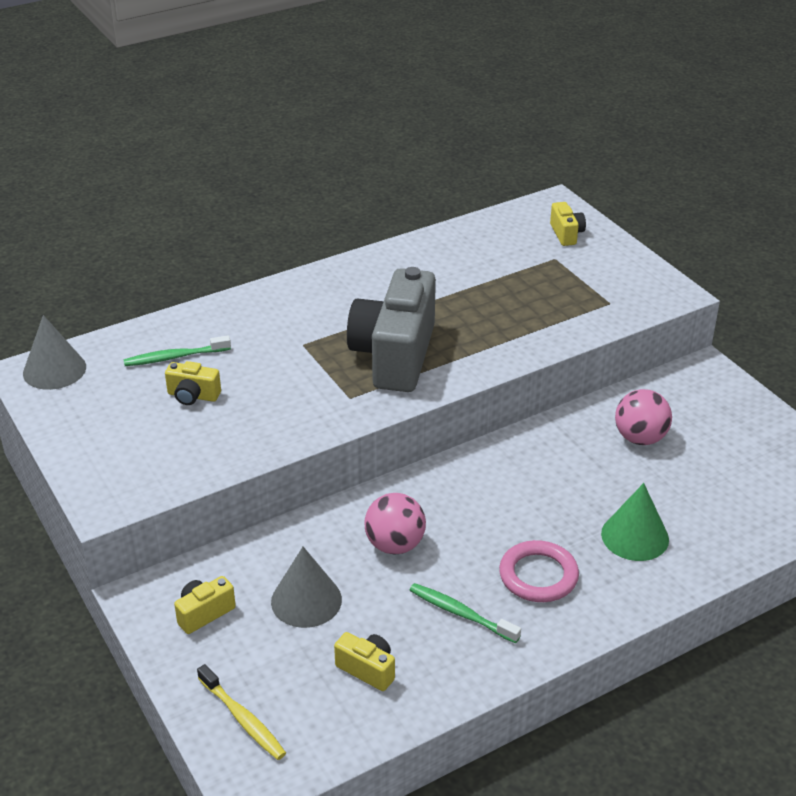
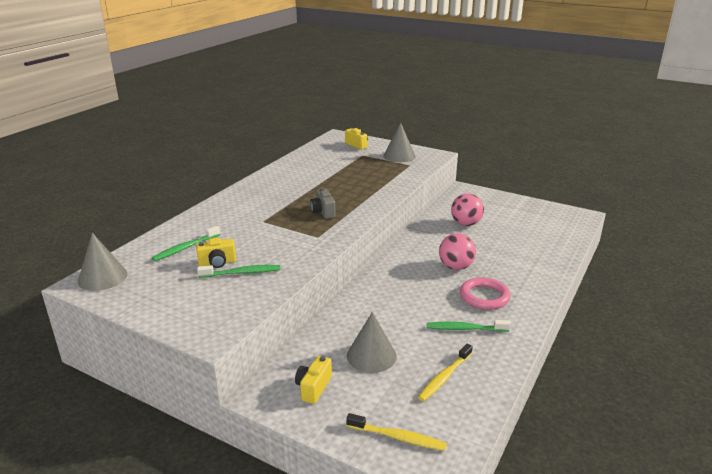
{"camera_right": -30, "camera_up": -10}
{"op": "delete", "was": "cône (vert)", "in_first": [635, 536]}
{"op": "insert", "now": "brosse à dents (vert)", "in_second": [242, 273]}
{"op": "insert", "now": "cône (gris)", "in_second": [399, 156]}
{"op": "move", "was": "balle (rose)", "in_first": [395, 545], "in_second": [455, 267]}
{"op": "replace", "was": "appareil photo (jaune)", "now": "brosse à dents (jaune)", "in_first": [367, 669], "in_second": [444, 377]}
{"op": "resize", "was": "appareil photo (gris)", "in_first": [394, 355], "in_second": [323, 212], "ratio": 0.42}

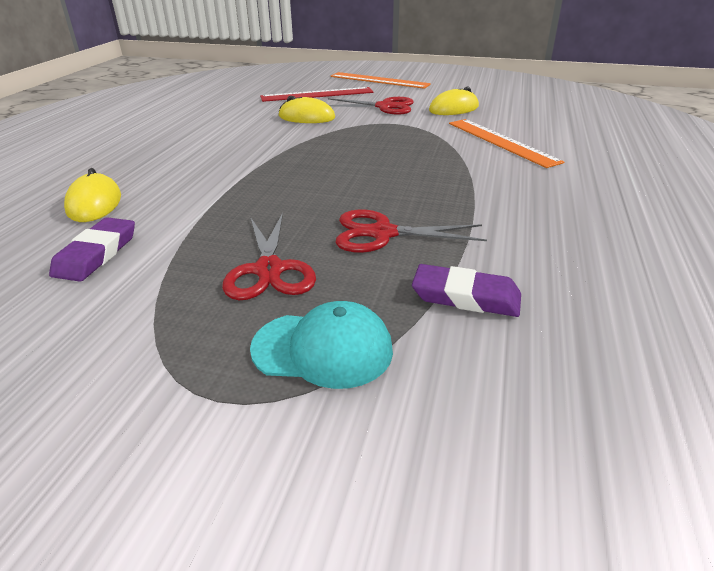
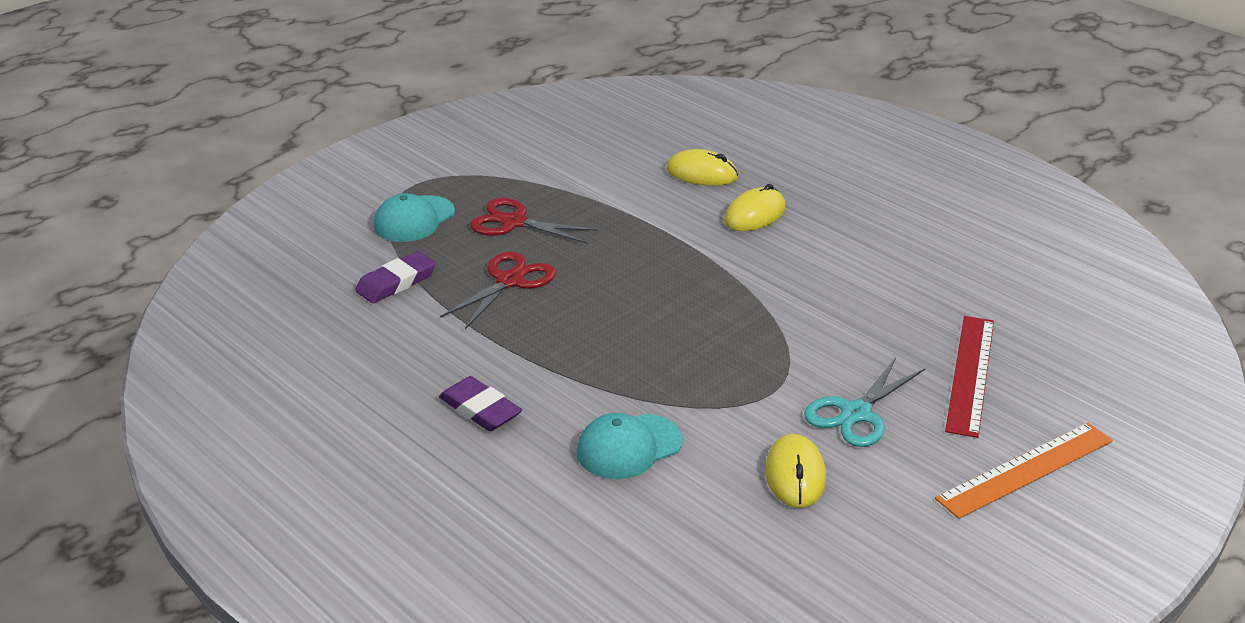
{"camera_right": 120, "camera_up": 0}
{"op": "move", "was": "gomme (violet)", "in_first": [96, 254], "in_second": [480, 409]}
{"op": "move", "was": "souris (jaune)", "in_first": [306, 117], "in_second": [754, 214]}
{"op": "replace", "was": "règle (orange)", "now": "casquette (turquoise)", "in_first": [501, 142], "in_second": [629, 447]}
{"op": "recolor", "was": "ciseaux (rouge)", "now": "ciseaux (turquoise)", "in_first": [384, 107], "in_second": [856, 413]}

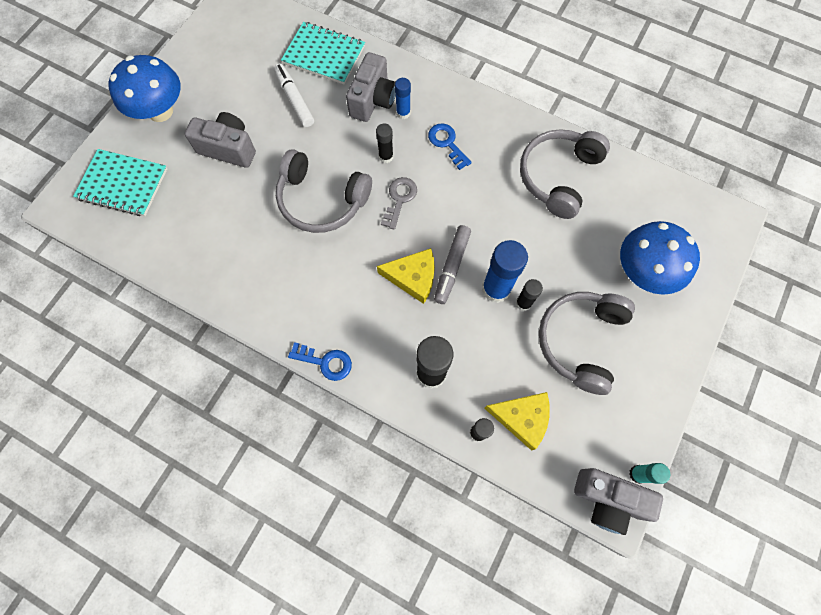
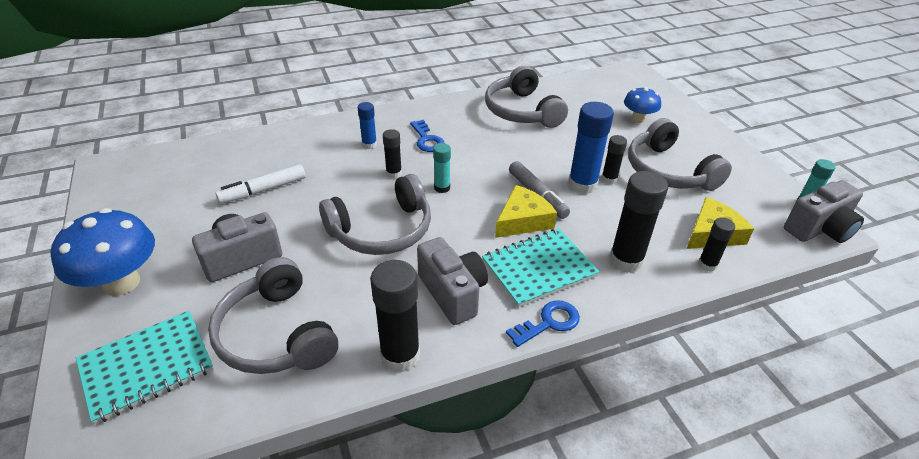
{"camera_right": -50, "camera_up": -30}
{"op": "insert", "now": "casque audio (gris)", "in_second": [276, 334]}
{"op": "insert", "now": "bâton de colle (noir)", "in_second": [400, 355]}
{"op": "move", "was": "carnet (turquoise)", "in_first": [324, 55], "in_second": [539, 269]}
{"op": "move", "was": "appareil photo (gris)", "in_first": [373, 100], "in_second": [453, 293]}
{"op": "replace", "was": "clé (gris)", "now": "bâton de colle (turquoise)", "in_first": [399, 199], "in_second": [442, 188]}
{"op": "rotate", "was": "feutre (blanc)", "in_first": [294, 99], "in_second": [263, 190], "clockwise": -45}
{"op": "rotate", "was": "clé (bleu)", "in_first": [447, 143], "in_second": [427, 140], "clockwise": -120}
{"op": "resize", "was": "champignon (bleu)", "in_first": [643, 272], "in_second": [638, 119], "ratio": 0.58}

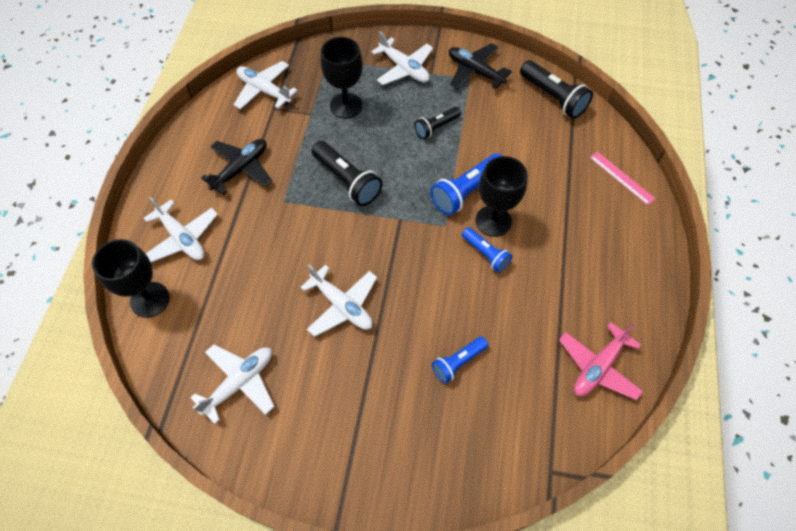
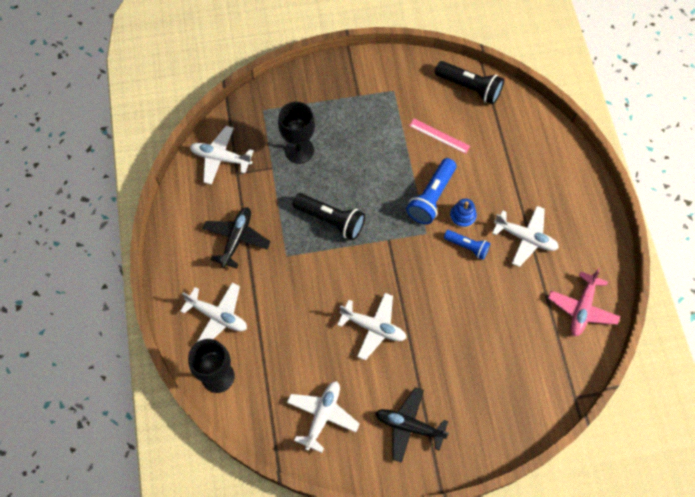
{"camera_right": -20, "camera_up": 5}
{"op": "delete", "was": "lampe de poche (noir)", "in_first": [436, 127]}
{"op": "delete", "was": "lampe de poche (bleu)", "in_first": [458, 362]}
{"op": "move", "was": "avion (blanc)", "in_first": [404, 68], "in_second": [525, 238]}
{"op": "move", "was": "avion (noir)", "in_first": [475, 71], "in_second": [409, 426]}
{"op": "move", "was": "règle (rose)", "in_first": [621, 178], "in_second": [439, 136]}
{"op": "replace", "was": "verre à pied (noir)", "now": "jouet à empiler (bleu)", "in_first": [493, 221], "in_second": [462, 216]}

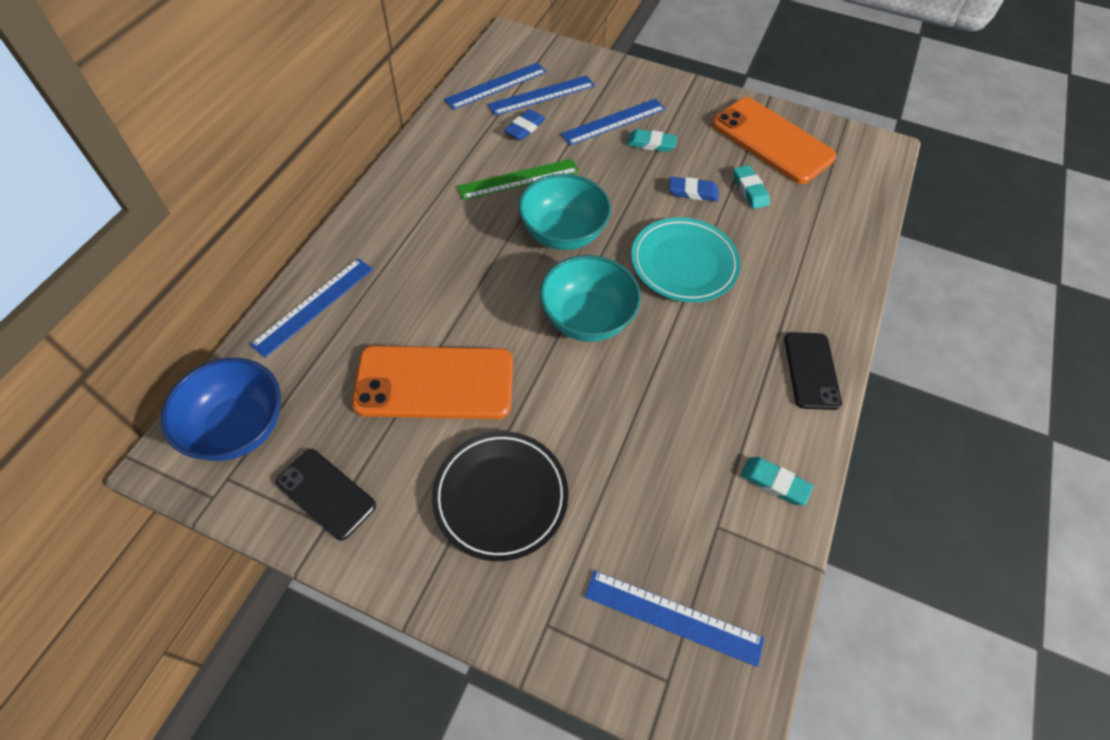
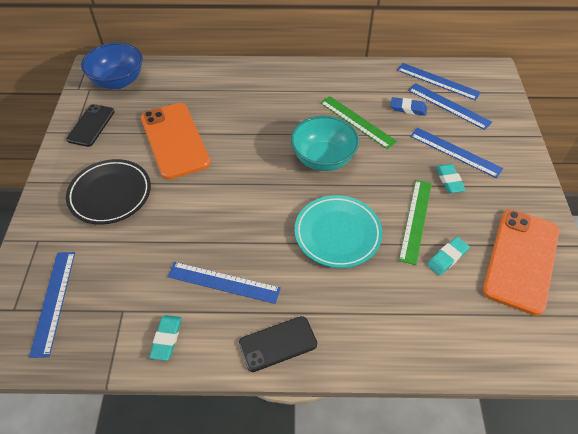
{"camera_right": 70, "camera_up": -5}
{"op": "delete", "was": "bol (turquoise)", "in_first": [587, 319]}
{"op": "move", "was": "règle (bleu)", "in_first": [314, 306], "in_second": [223, 282]}
{"op": "replace", "was": "gomme (bleu)", "now": "règle (vert)", "in_first": [693, 192], "in_second": [416, 220]}

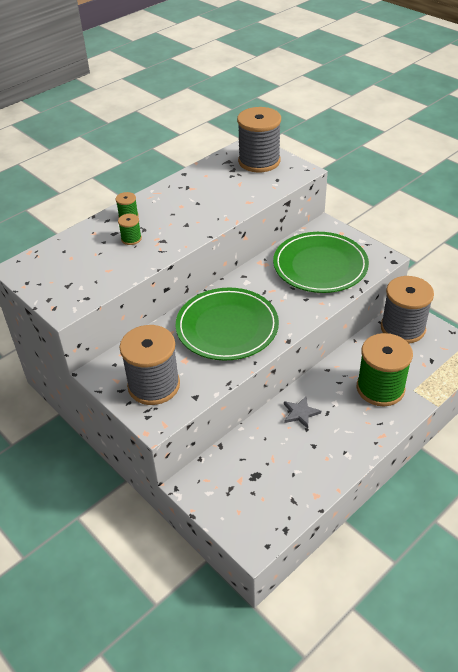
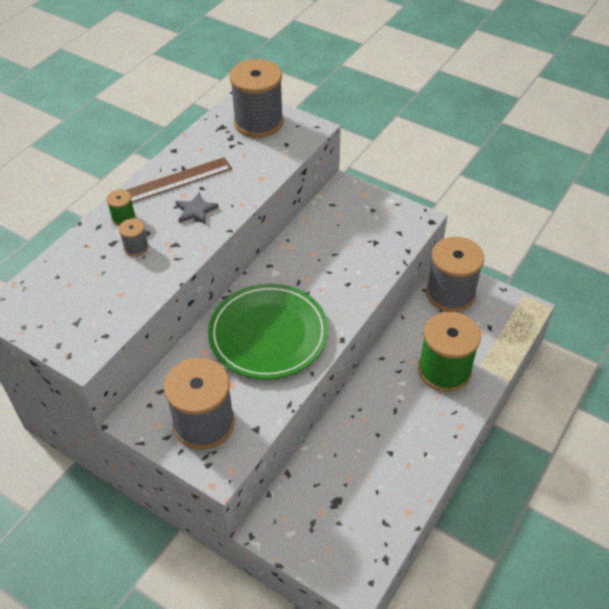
{"camera_right": -15, "camera_up": 5}
{"op": "delete", "was": "assiette (vert)", "in_first": [320, 266]}
{"op": "insert", "now": "règle (marron)", "in_second": [177, 181]}
{"op": "move", "was": "étoile (gris)", "in_first": [300, 413], "in_second": [195, 211]}
{"op": "recolor", "was": "bobine (vert)", "now": "bobine (gris)", "in_first": [131, 239], "in_second": [136, 247]}

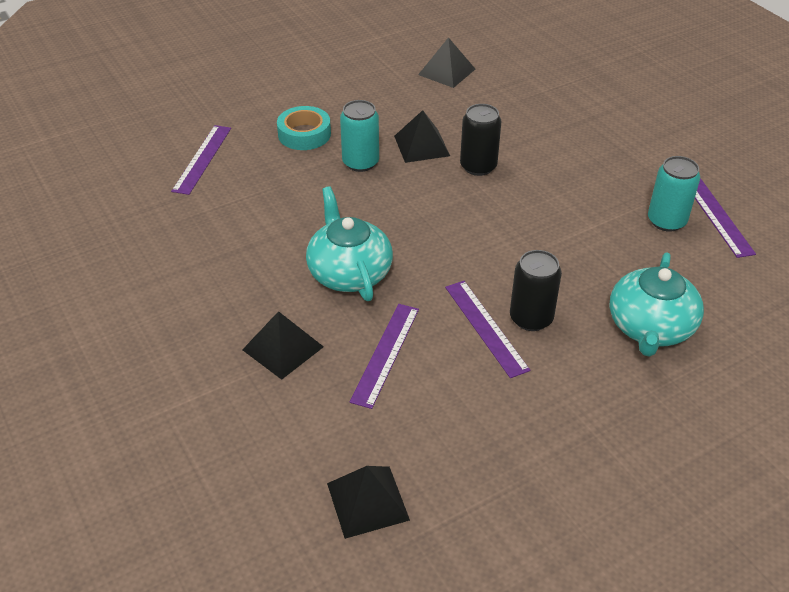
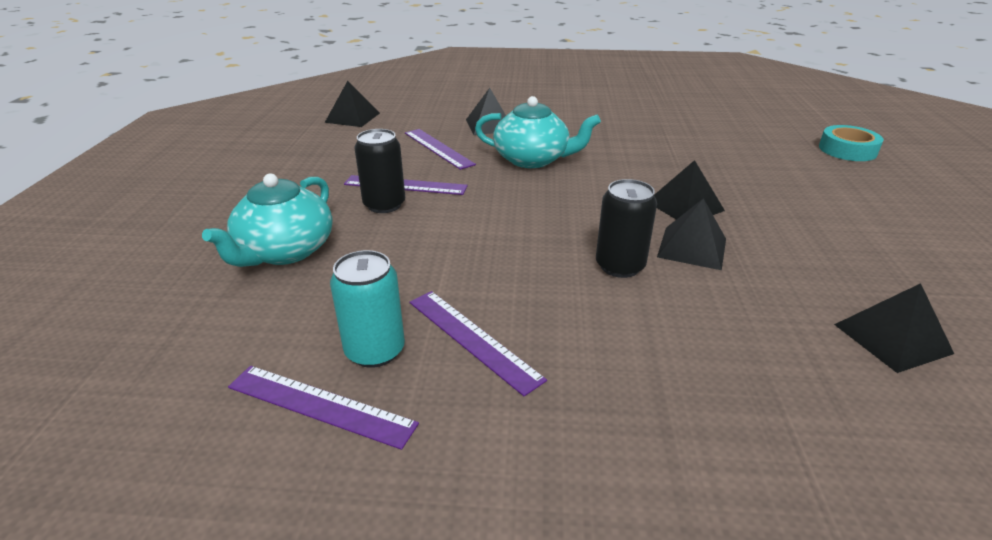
{"camera_right": 125, "camera_up": -10}
{"op": "move", "was": "règle (violet)", "in_first": [202, 159], "in_second": [473, 339]}
{"op": "move", "was": "ruban adhésif (turquoise)", "in_first": [304, 134], "in_second": [847, 150]}
{"op": "replace", "was": "canette (turquoise)", "now": "pyramide (noir)", "in_first": [360, 162], "in_second": [685, 206]}
{"op": "rotate", "was": "théière (turquoise)", "in_first": [650, 328], "in_second": [285, 251], "clockwise": -120}

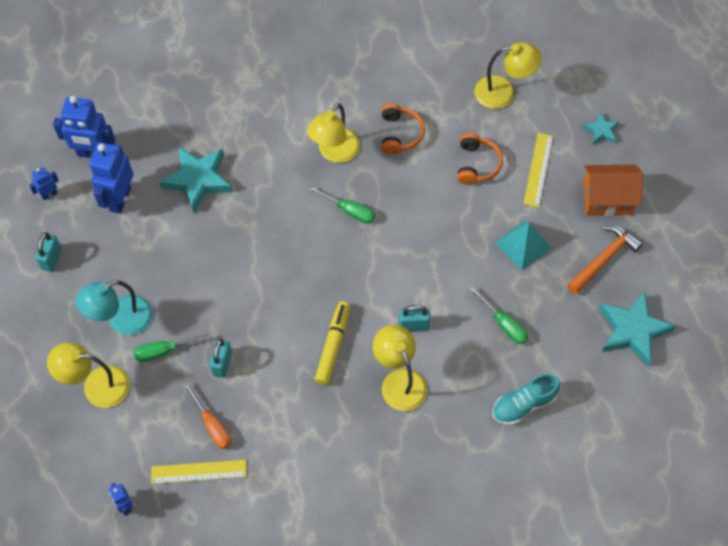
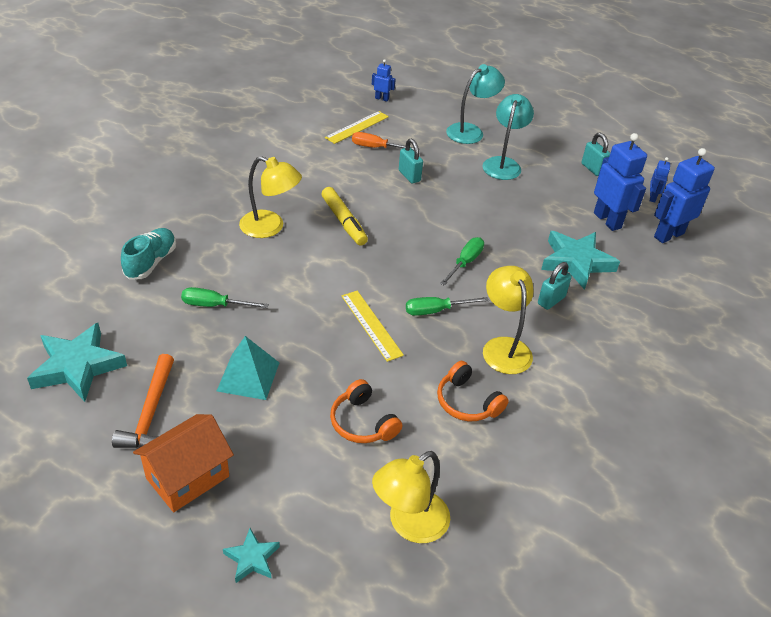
{"camera_right": 135, "camera_up": -20}
{"op": "move", "was": "tournevis (vert)", "in_first": [164, 351], "in_second": [465, 262]}
{"op": "move", "was": "cadenas (turquoise)", "in_first": [413, 325], "in_second": [551, 300]}
{"op": "move", "was": "règle (jaune)", "in_first": [538, 169], "in_second": [371, 325]}
{"op": "recolor", "was": "lampe (jaune)", "now": "lampe (turquoise)", "in_first": [96, 386], "in_second": [471, 131]}

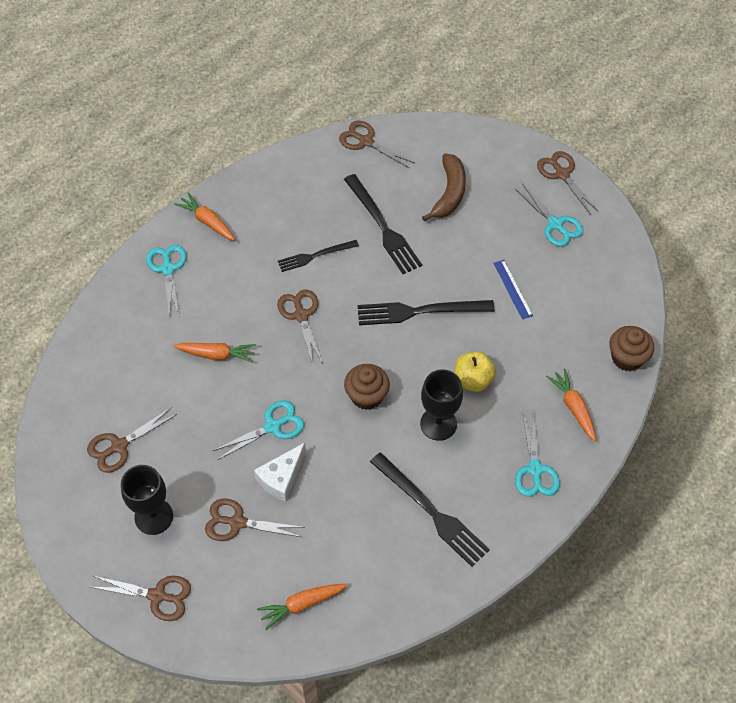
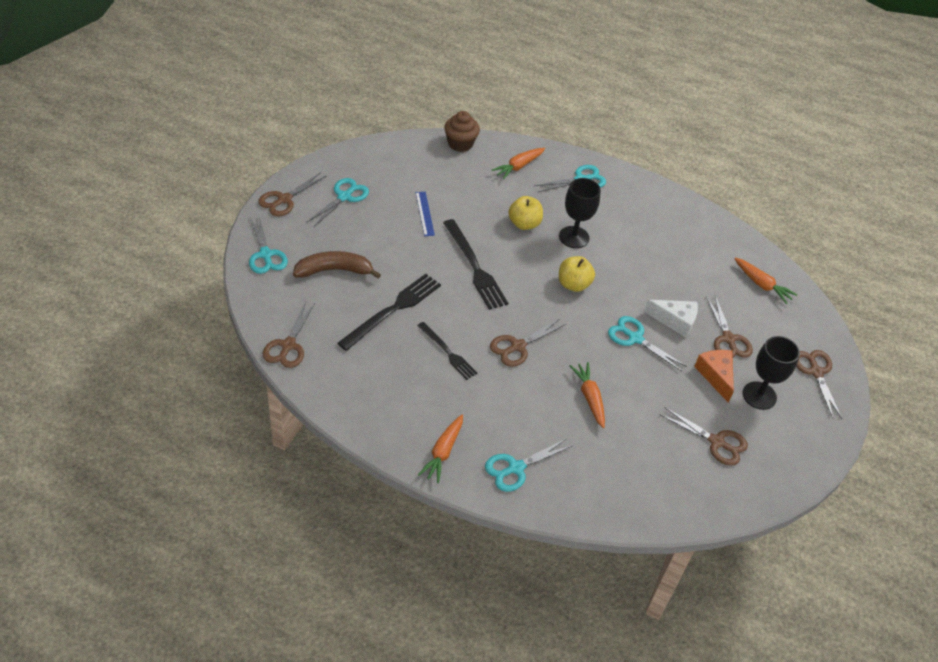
{"camera_right": -115, "camera_up": -10}
{"op": "delete", "was": "fourchette (noir)", "in_first": [431, 511]}
{"op": "insert", "now": "ciseaux (turquoise)", "in_second": [265, 254]}
{"op": "insert", "now": "fromage (orange)", "in_second": [715, 376]}
{"op": "replace", "was": "muffin (marron)", "now": "pomme (jaune)", "in_first": [366, 396], "in_second": [573, 284]}
{"op": "rotate", "was": "règle (bleu)", "in_first": [512, 289], "in_second": [424, 213], "clockwise": -60}

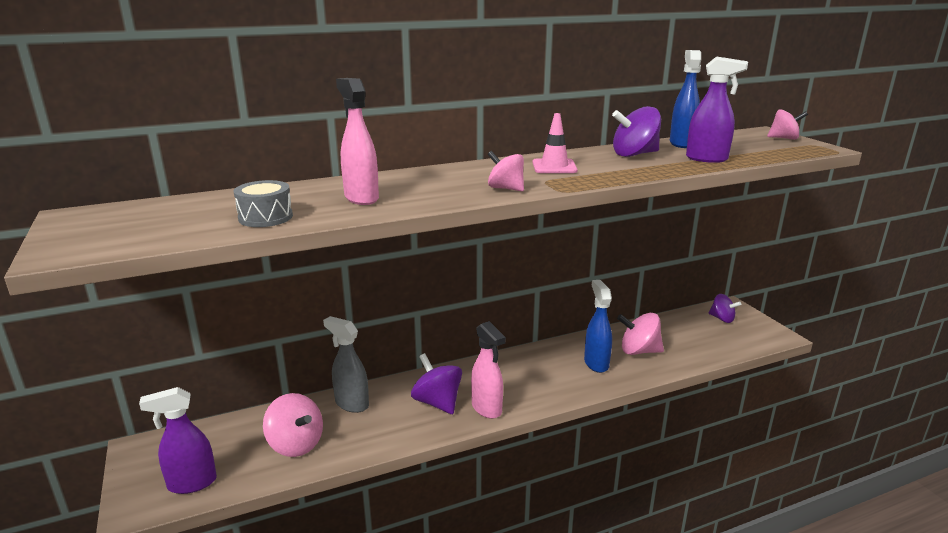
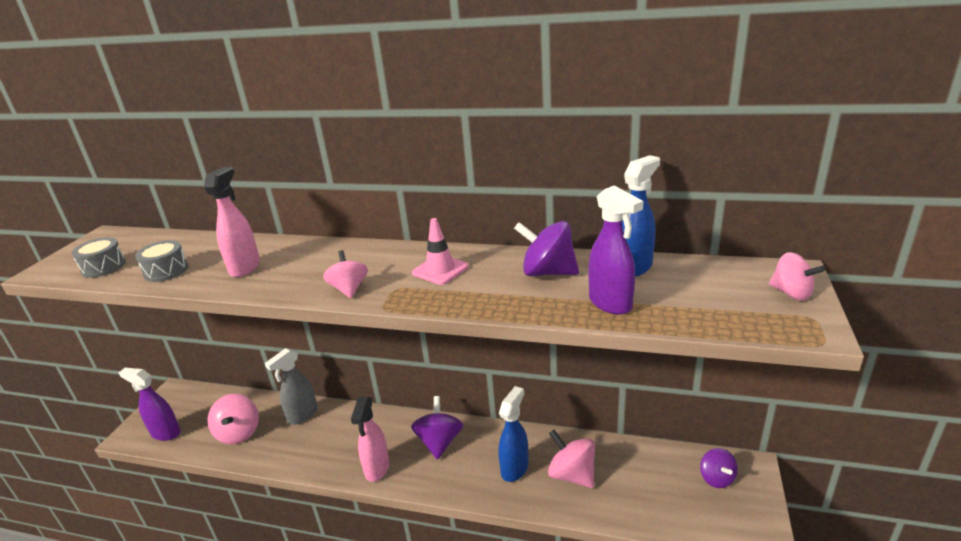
{"camera_right": 40, "camera_up": 5}
{"op": "insert", "now": "tambour (gris)", "in_second": [103, 267]}
{"op": "move", "was": "toupie (violet)", "in_first": [437, 402], "in_second": [439, 442]}
{"op": "rotate", "was": "vaporisateur (gris)", "in_first": [351, 404], "in_second": [302, 415], "clockwise": -120}

